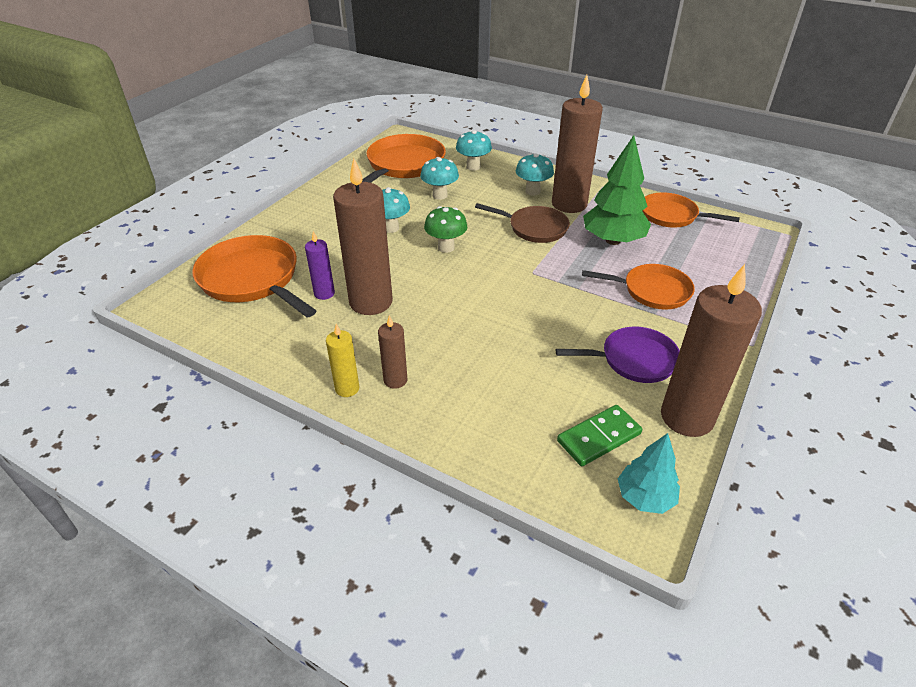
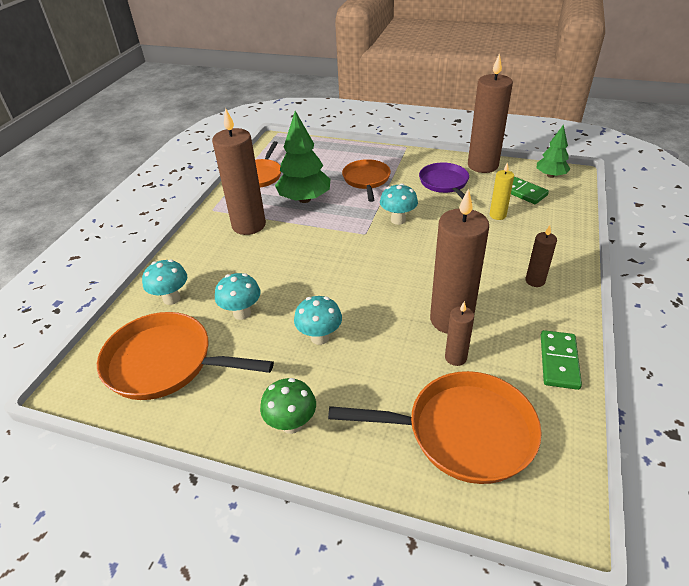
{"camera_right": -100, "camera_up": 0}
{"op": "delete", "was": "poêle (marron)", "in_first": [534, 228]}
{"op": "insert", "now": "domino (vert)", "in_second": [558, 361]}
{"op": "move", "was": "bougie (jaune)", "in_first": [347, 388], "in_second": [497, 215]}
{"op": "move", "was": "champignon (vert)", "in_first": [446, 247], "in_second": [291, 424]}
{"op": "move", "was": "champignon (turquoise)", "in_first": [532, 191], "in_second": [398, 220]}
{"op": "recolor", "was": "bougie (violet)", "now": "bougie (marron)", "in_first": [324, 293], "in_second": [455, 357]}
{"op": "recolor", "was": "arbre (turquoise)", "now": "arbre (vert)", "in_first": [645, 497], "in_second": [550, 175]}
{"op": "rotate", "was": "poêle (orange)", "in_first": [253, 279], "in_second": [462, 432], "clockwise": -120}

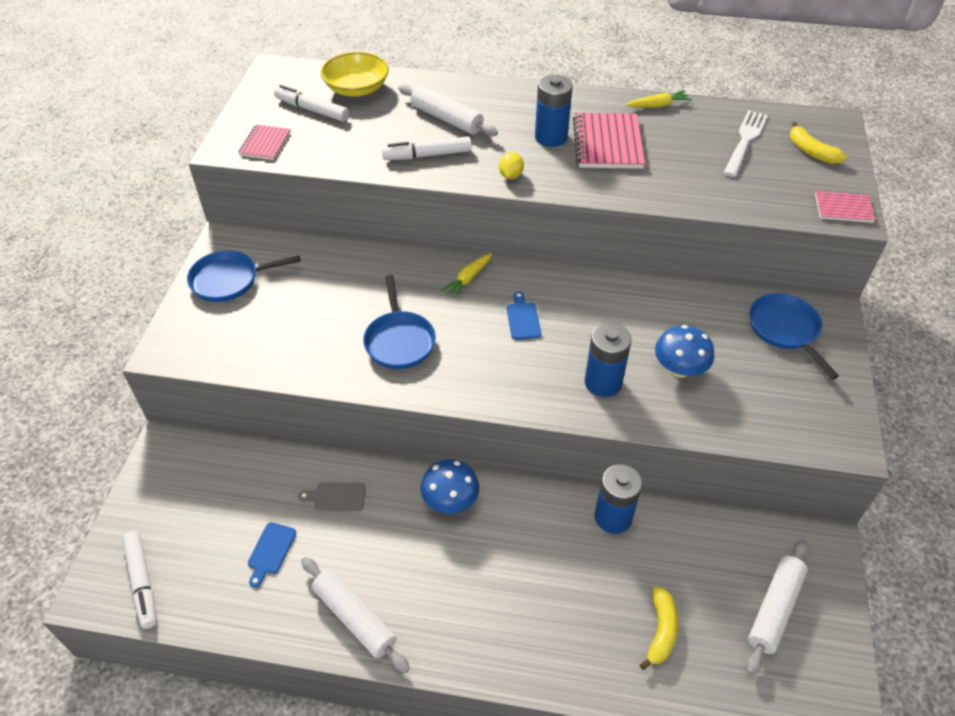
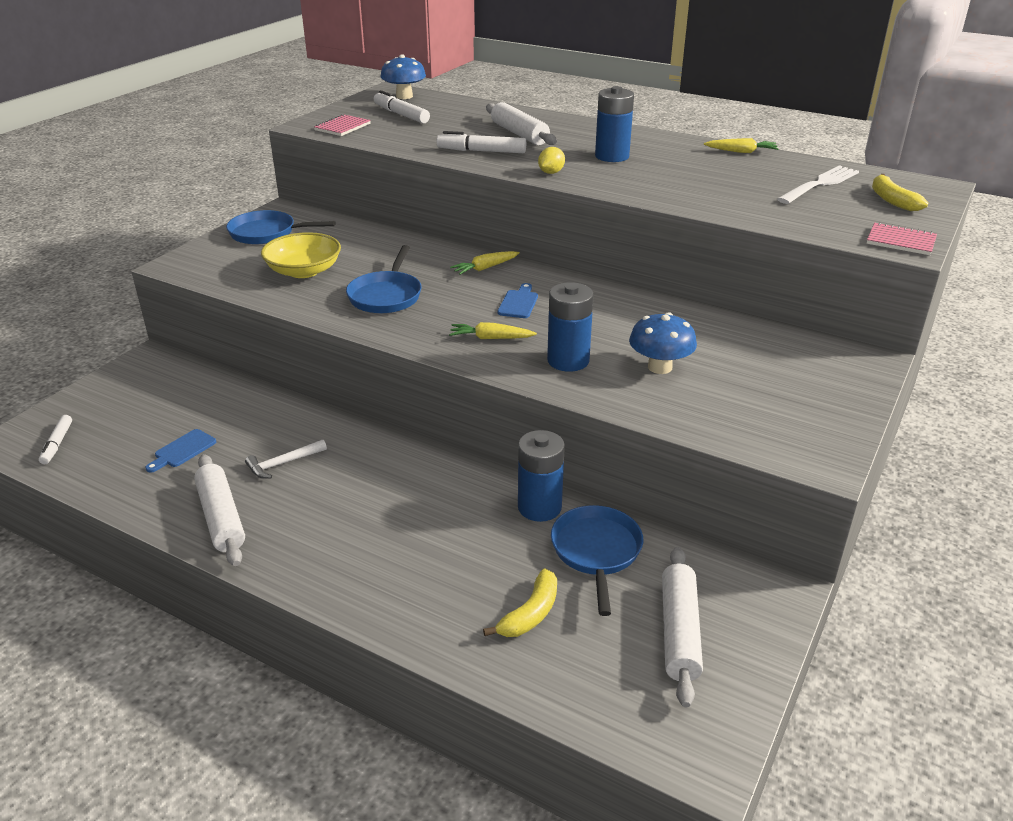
{"camera_right": 20, "camera_up": -15}
{"op": "delete", "was": "planche à découper (gris)", "in_first": [336, 497]}
{"op": "delete", "was": "carnet (rose)", "in_first": [607, 143]}
{"op": "insert", "now": "marteau (blanc)", "in_second": [283, 463]}
{"op": "insert", "now": "carotte (jaune)", "in_second": [491, 338]}
{"op": "move", "was": "bol (jaune)", "in_first": [356, 89], "in_second": [304, 271]}
{"op": "move", "was": "champignon (bleu)", "in_first": [450, 501], "in_second": [404, 96]}
{"op": "move", "was": "poêle (bleu)", "in_first": [785, 330], "in_second": [596, 552]}
{"op": "rotate", "was": "rouleau à pâtisserie (blanc)", "in_first": [774, 609], "in_second": [679, 632], "clockwise": -45}
{"op": "resize", "was": "feutre (blanc)", "in_first": [142, 582], "in_second": [57, 444], "ratio": 0.66}

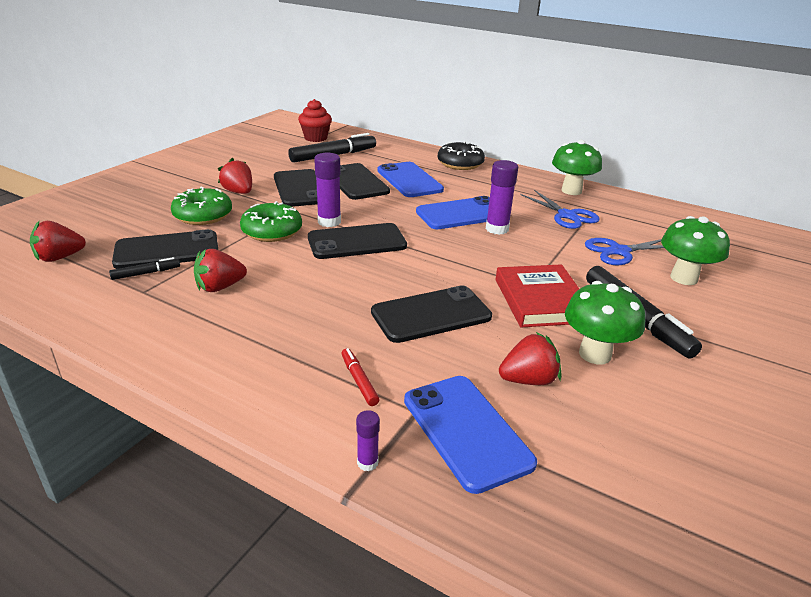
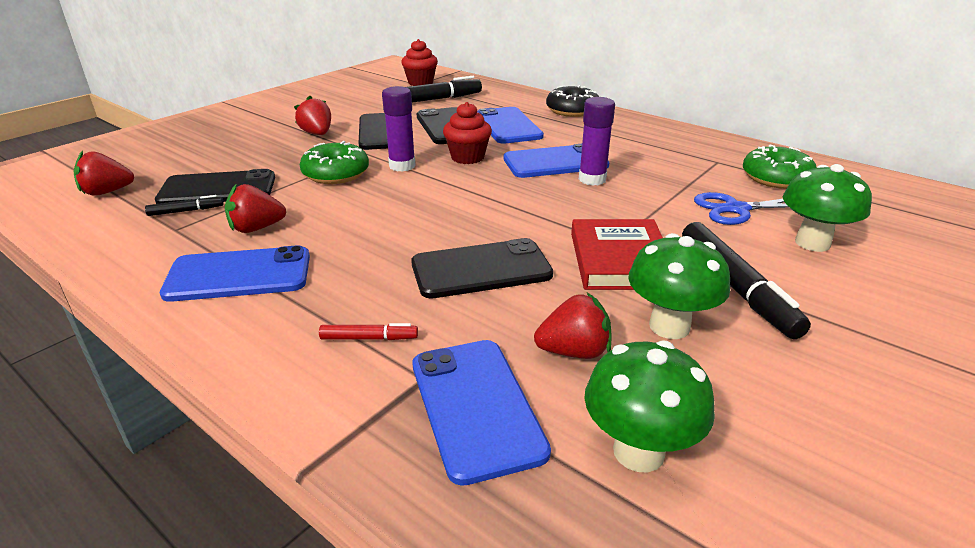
{"camera_right": 10, "camera_up": 0}
{"op": "delete", "was": "téléphone (noir)", "in_first": [357, 242]}
{"op": "delete", "was": "bâton de colle (violet)", "in_first": [367, 463]}
{"op": "delete", "was": "ciseaux (bleu)", "in_first": [567, 215]}
{"op": "insert", "now": "téléphone (bleu)", "in_second": [239, 275]}
{"op": "insert", "now": "muffin (rouge)", "in_second": [467, 157]}
{"op": "move", "was": "beignet (vert)", "in_first": [203, 215], "in_second": [776, 178]}
{"op": "move", "was": "champignon (vert)", "in_first": [571, 191], "in_second": [638, 452]}
{"op": "rotate", "was": "feutre (rouge)", "in_first": [359, 381], "in_second": [369, 338], "clockwise": 105}

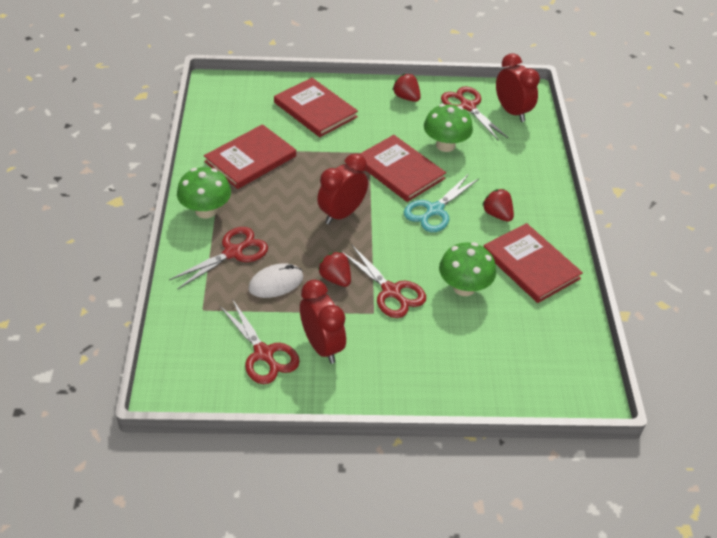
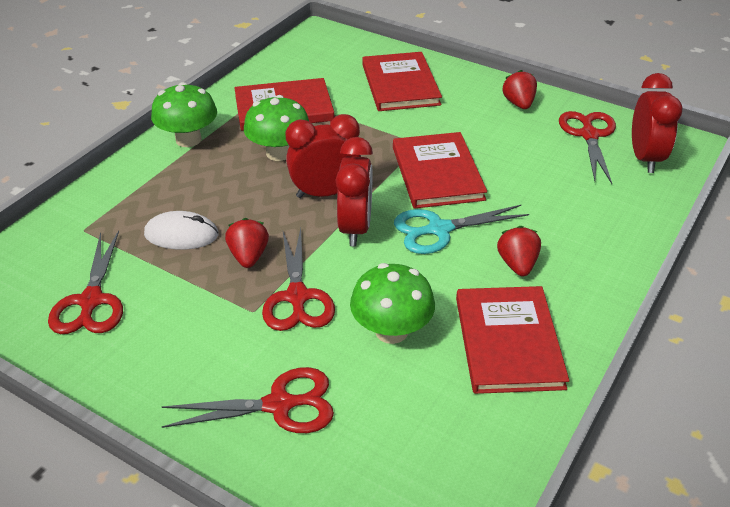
{"camera_right": 35, "camera_up": -5}
{"op": "move", "was": "ciseaux (rouge)", "in_first": [233, 252], "in_second": [279, 405]}
{"op": "move", "was": "réveil (rouge)", "in_first": [322, 346], "in_second": [355, 228]}
{"op": "move", "was": "champignon (vert)", "in_first": [445, 145], "in_second": [279, 153]}

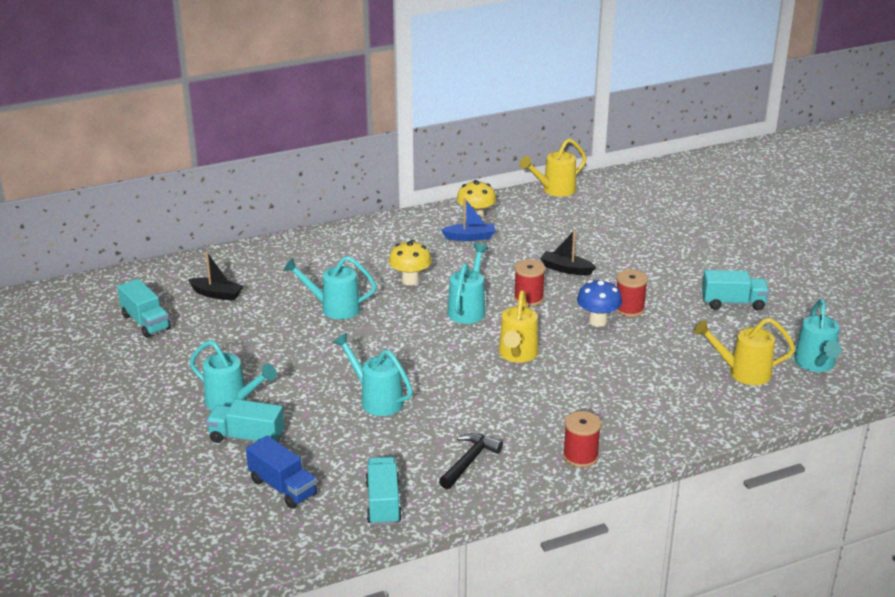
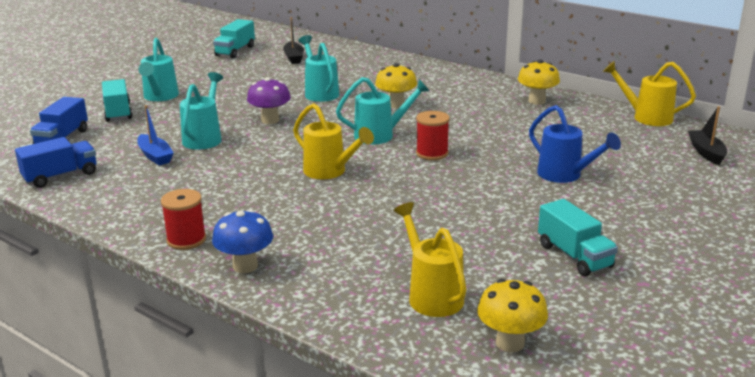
{"camera_right": 60, "camera_up": -5}
{"op": "delete", "was": "marteau (noir)", "in_first": [469, 461]}
{"op": "delete", "was": "bobine (rouge)", "in_first": [629, 309]}
{"op": "insert", "now": "champignon (violet)", "in_second": [270, 120]}
{"op": "insert", "now": "arrosoir (bleu)", "in_second": [565, 175]}
{"op": "move", "was": "bateau (bleu)", "in_first": [470, 237], "in_second": [155, 156]}
{"op": "move", "was": "bateau (noir)", "in_first": [566, 269], "in_second": [706, 153]}
{"op": "move", "was": "champignon (bleu)", "in_first": [597, 321], "in_second": [245, 266]}
{"op": "replace", "was": "arrosoir (turquoise)", "now": "champignon (jaune)", "in_first": [815, 364], "in_second": [510, 343]}
{"op": "recolor", "was": "camion (turquoise)", "now": "camion (bleu)", "in_first": [383, 503], "in_second": [60, 176]}
{"op": "rotate", "was": "arrosoir (jaune)", "in_first": [517, 355], "in_second": [329, 172], "clockwise": -120}

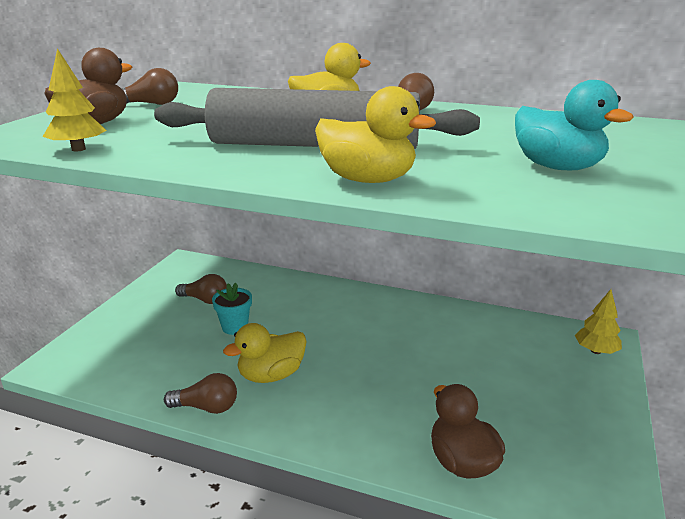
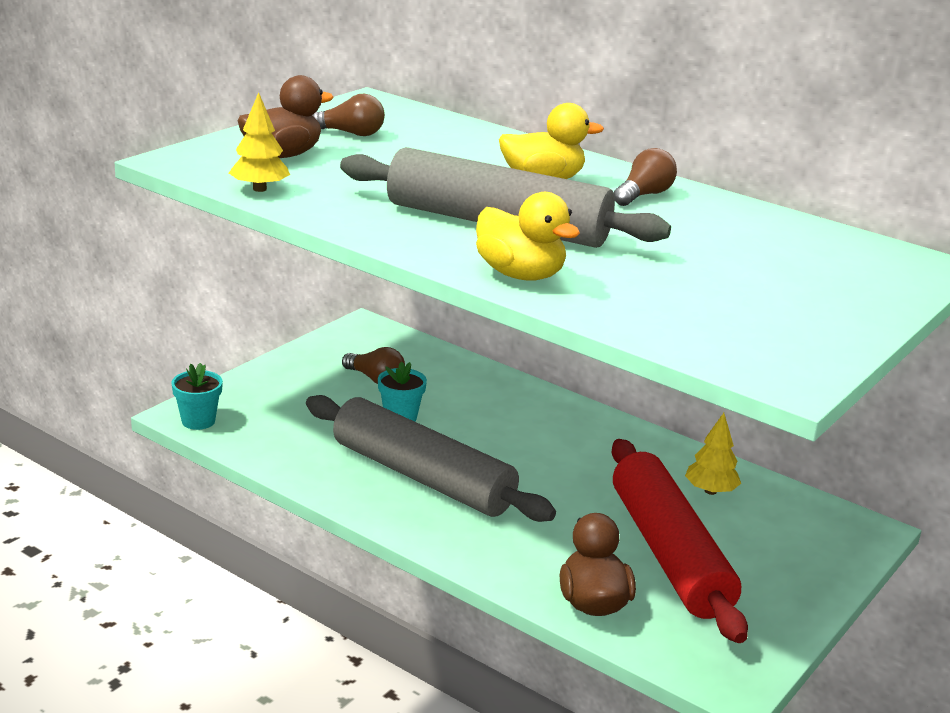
{"camera_right": 15, "camera_up": 0}
{"op": "delete", "was": "ampoule (marron)", "in_first": [206, 407]}
{"op": "delete", "was": "canard (turquoise)", "in_first": [557, 167]}
{"op": "insert", "now": "pot de fleurs (turquoise)", "in_second": [198, 421]}
{"op": "insert", "now": "rouleau à pâtisserie (rouge)", "in_second": [669, 553]}
{"op": "move", "was": "arbre (jaune)", "in_first": [595, 351], "in_second": [710, 491]}
{"op": "replace", "was": "canard (jaune)", "now": "rouleau à pâtisserie (gris)", "in_first": [271, 375], "in_second": [423, 477]}

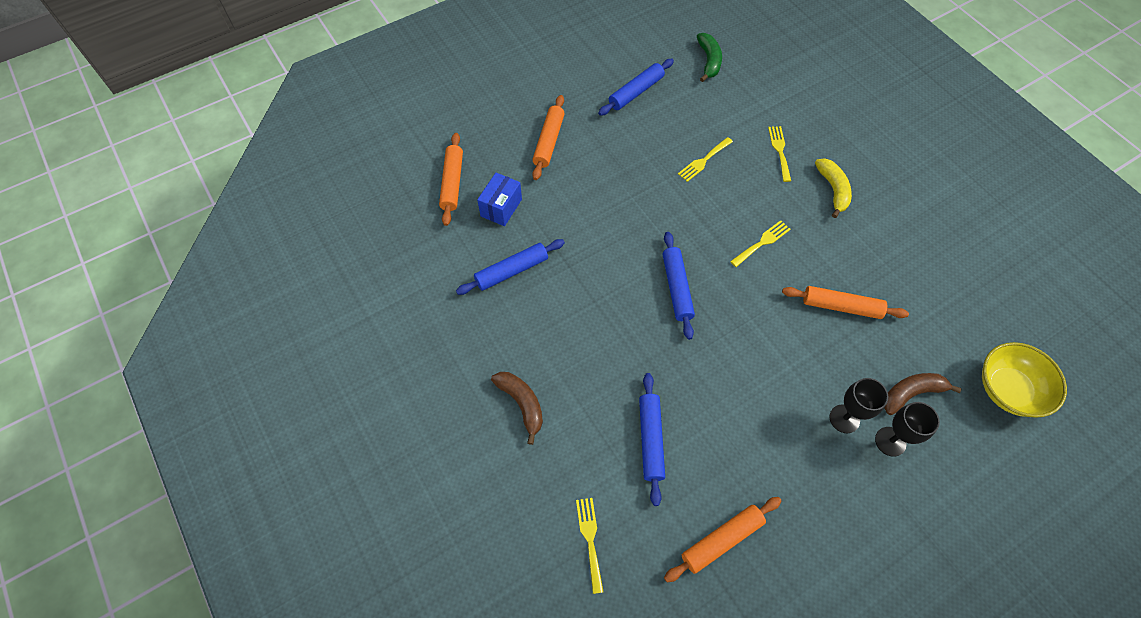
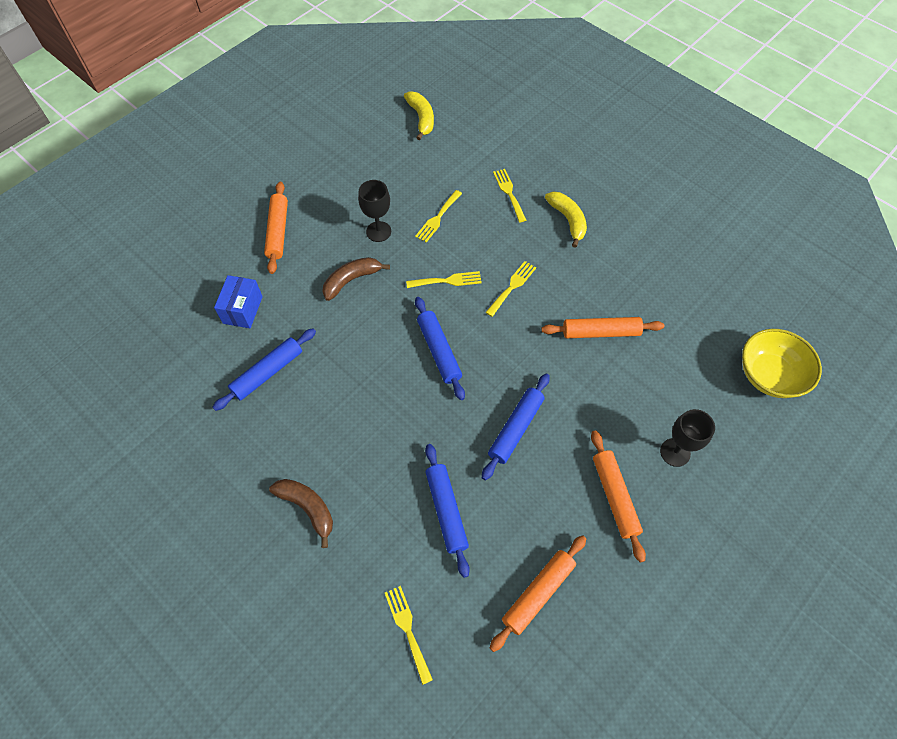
{"camera_right": -15, "camera_up": 0}
{"op": "insert", "now": "fourchette (jaune)", "in_second": [448, 281]}
{"op": "move", "was": "rouleau à pâtisserie (orange)", "in_first": [452, 183], "in_second": [614, 496]}
{"op": "move", "was": "rouleau à pâtisserie (bleu)", "in_first": [636, 92], "in_second": [515, 429]}
{"op": "move", "was": "verre à pied (noir)", "in_first": [844, 419], "in_second": [378, 231]}
{"op": "move", "was": "banane (marron)", "in_first": [911, 393], "in_second": [351, 280]}
{"op": "recolor", "was": "banane (vert)", "now": "banane (jaune)", "in_first": [709, 61], "in_second": [421, 118]}

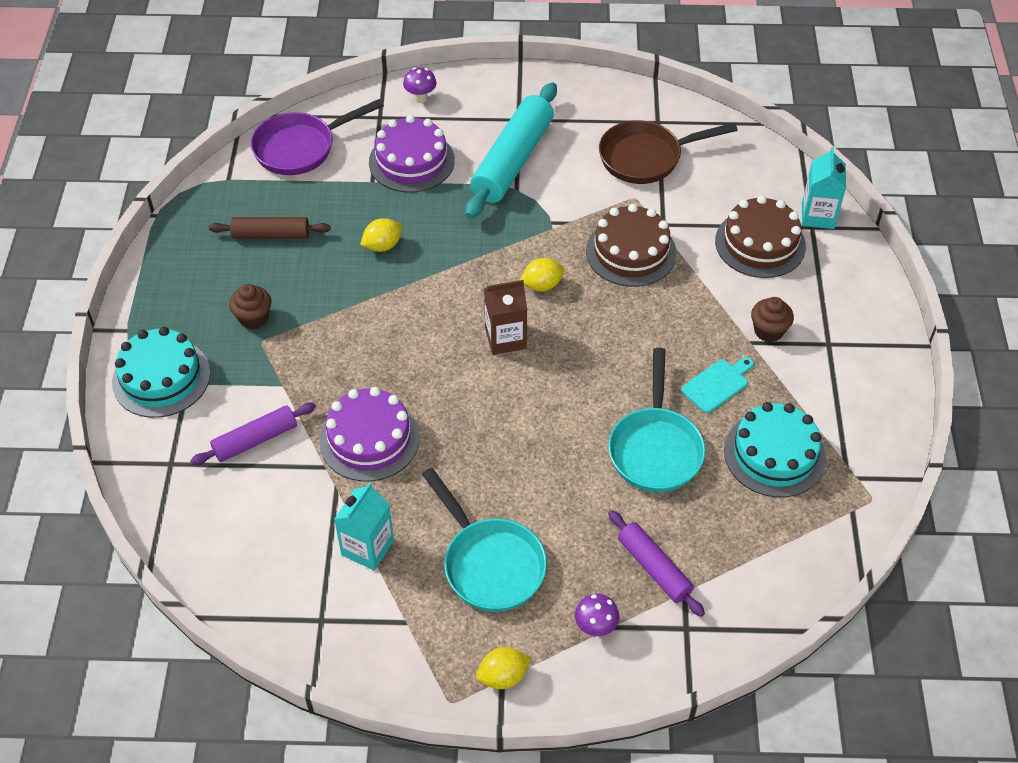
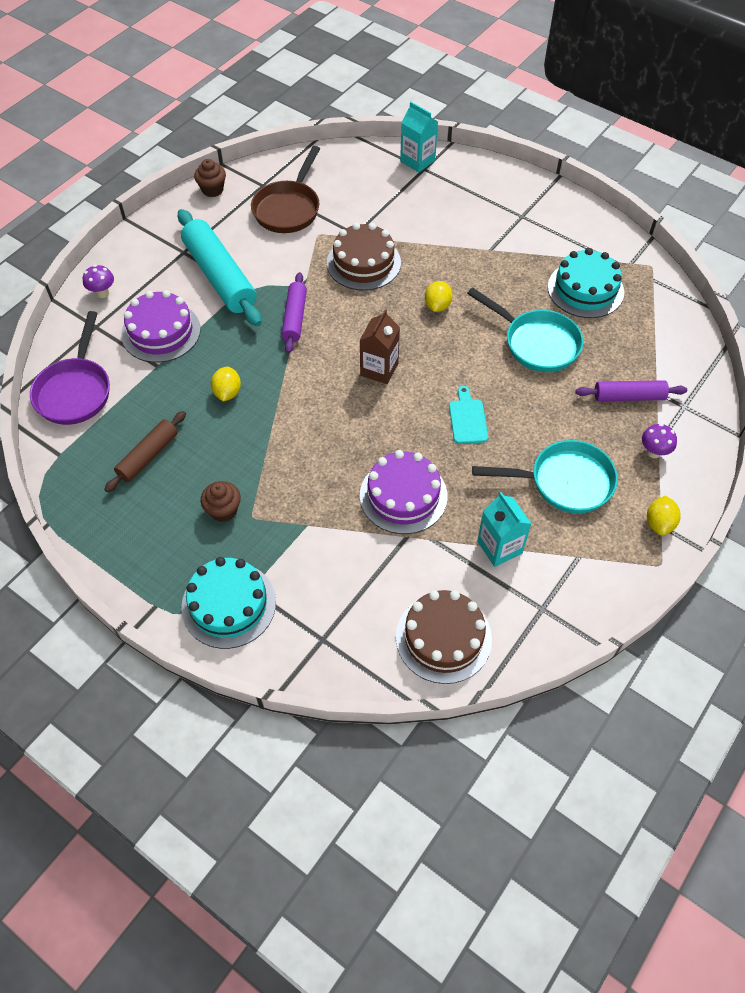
{"camera_right": -55, "camera_up": 5}
{"op": "move", "was": "rouleau à pâtisserie (violet)", "in_first": [255, 440], "in_second": [295, 318]}
{"op": "move", "was": "citron (jaune)", "in_first": [542, 285], "in_second": [437, 306]}
{"op": "move", "was": "planche à découper (turquoise)", "in_first": [717, 384], "in_second": [467, 419]}
{"op": "move", "was": "gâteau (marron)", "in_first": [760, 243], "in_second": [443, 637]}
{"op": "move", "was": "muffin (marron)", "in_first": [768, 331], "in_second": [212, 190]}

